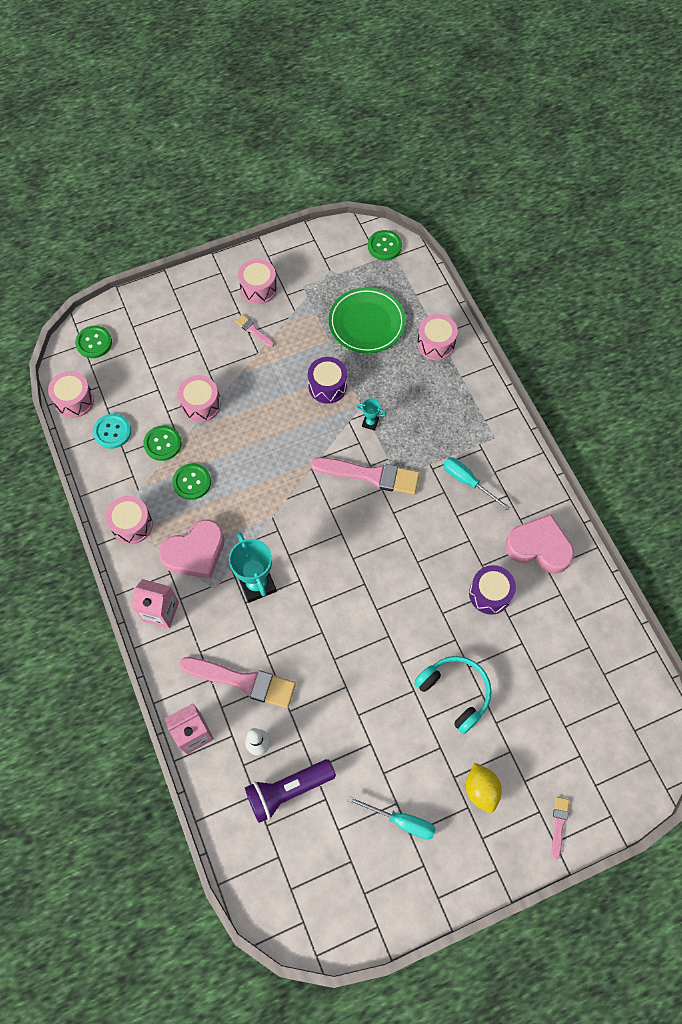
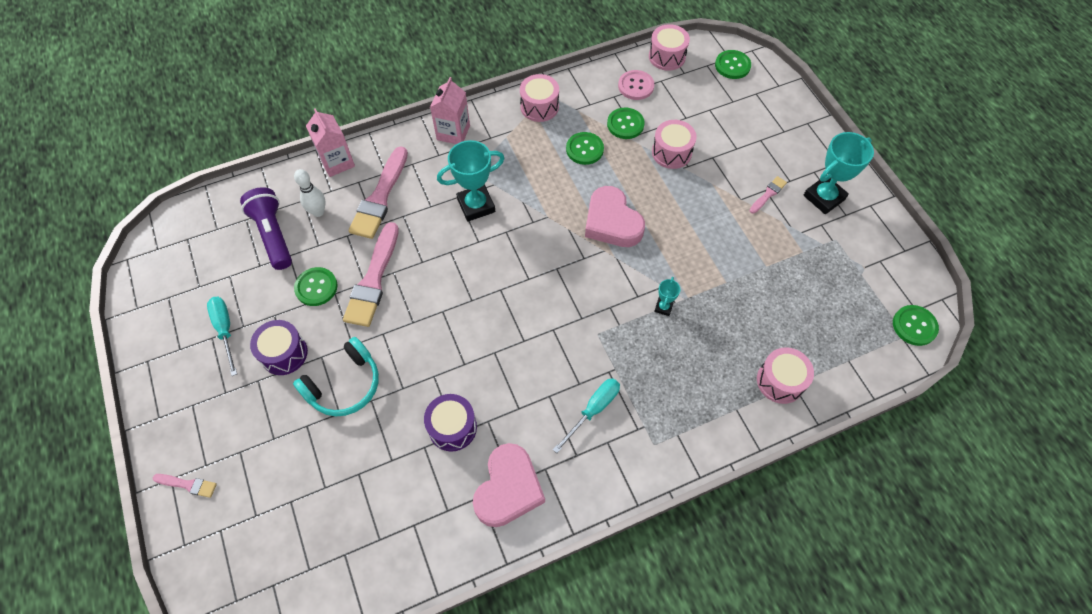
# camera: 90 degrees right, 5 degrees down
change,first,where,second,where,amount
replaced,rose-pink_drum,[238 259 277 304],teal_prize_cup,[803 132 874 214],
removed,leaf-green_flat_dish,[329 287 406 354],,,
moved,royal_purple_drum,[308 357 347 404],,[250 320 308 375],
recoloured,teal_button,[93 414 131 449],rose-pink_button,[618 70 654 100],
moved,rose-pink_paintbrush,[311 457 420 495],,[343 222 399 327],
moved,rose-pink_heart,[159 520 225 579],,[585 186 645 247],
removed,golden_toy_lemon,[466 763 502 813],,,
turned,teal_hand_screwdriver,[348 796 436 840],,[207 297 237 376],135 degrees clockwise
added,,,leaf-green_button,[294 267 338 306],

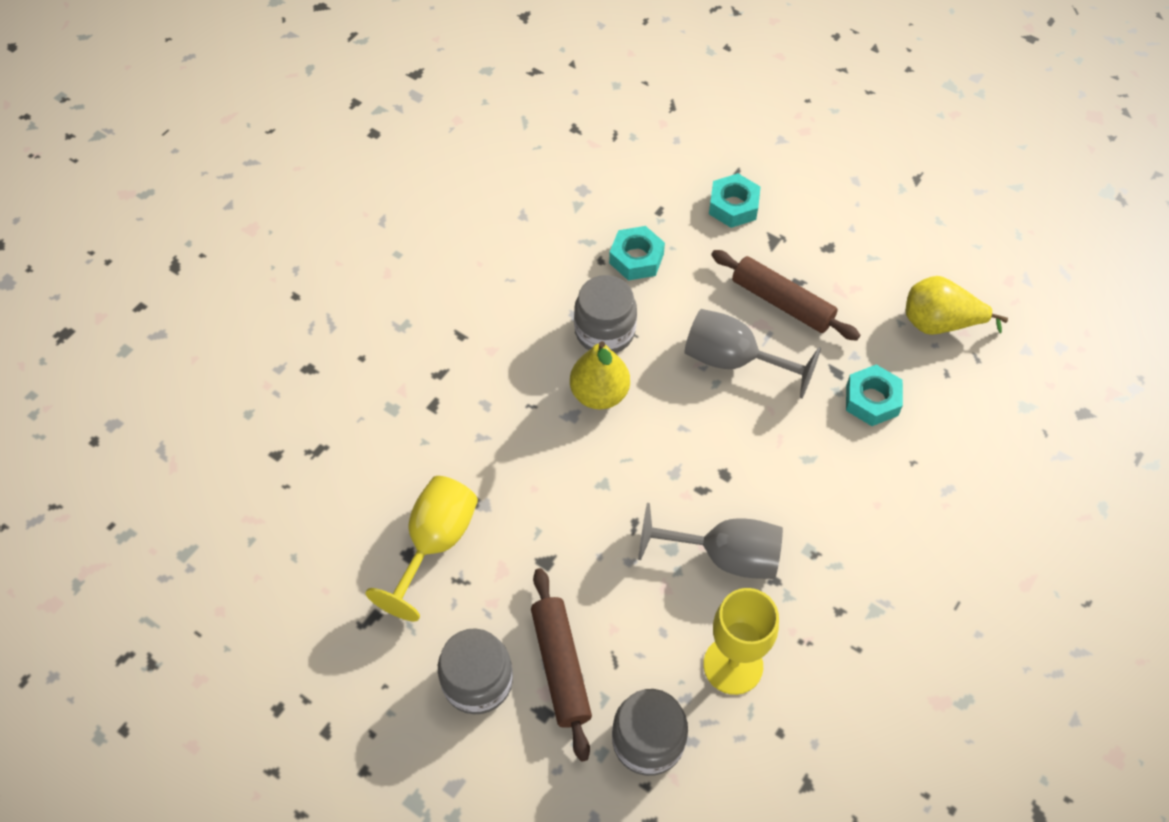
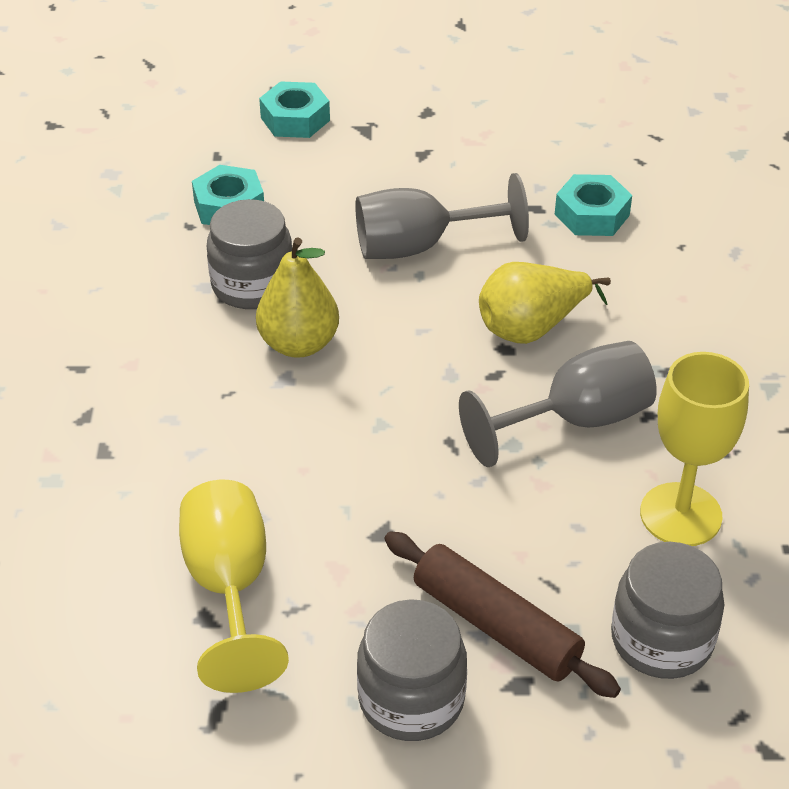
# camera: 35 degrees left, 15 degrees down
change,first,where,second,where,amount
removed,russet_pastry_roller,[711 250 860 341],,,
moved,golden_pear_fruit,[906 276 1008 335],,[479 262 611 344],

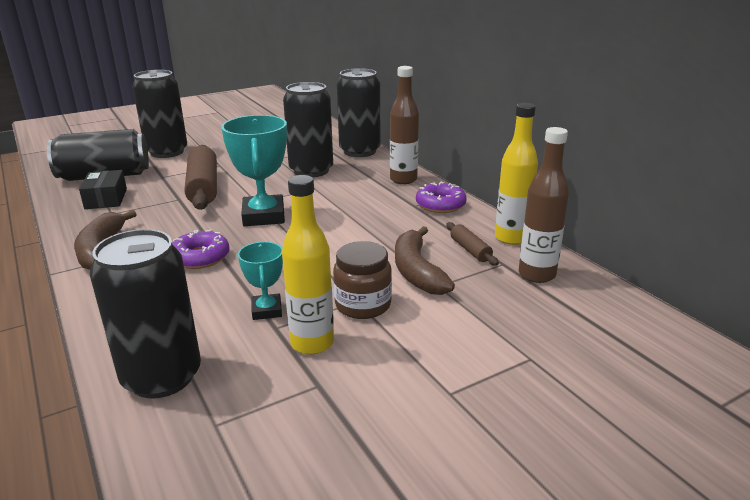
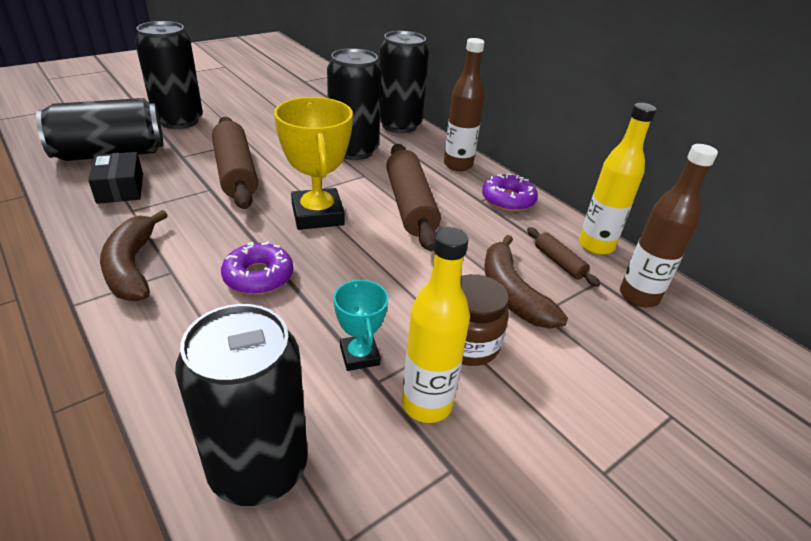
# camera: 10 degrees left, 10 degrees up
change,first,where,second,where,amount
recoloured,teal_prize_cup,[221 115 287 226],golden_prize_cup,[274 97 353 230],
added,,,russet_pastry_roller,[386 144 441 251],

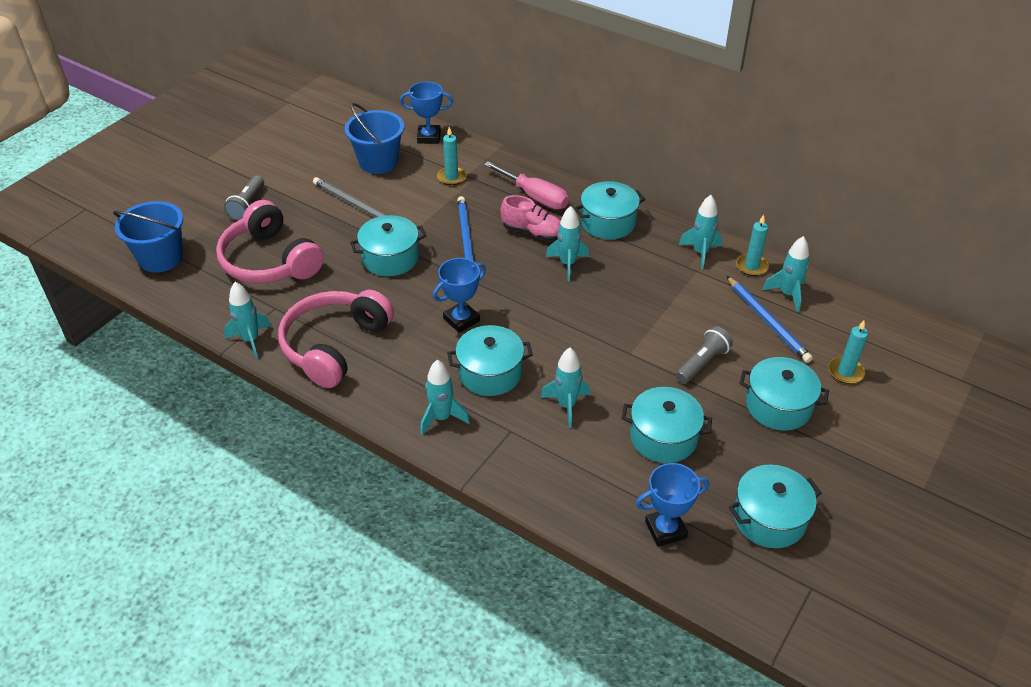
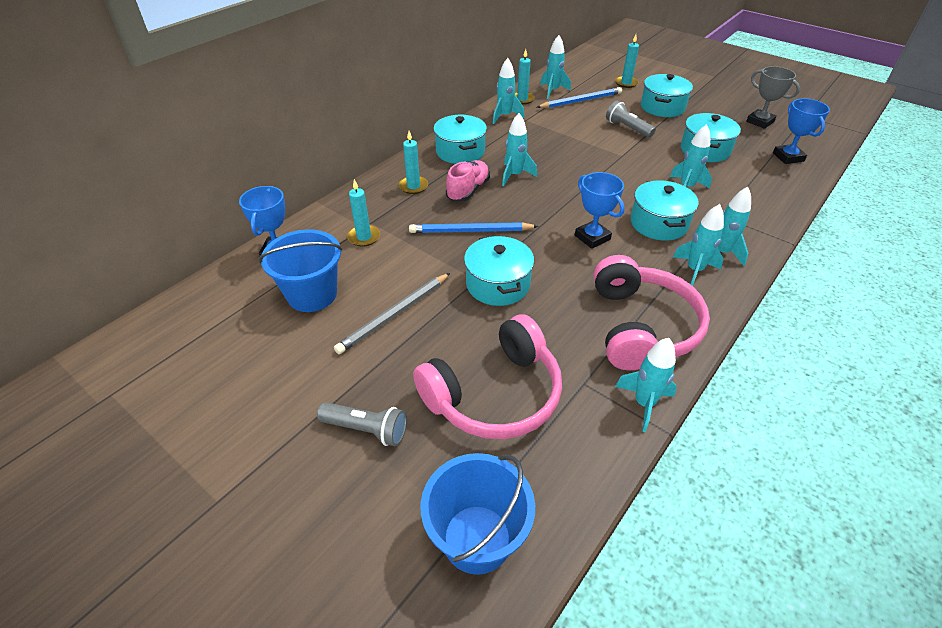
# camera: 85 degrees left, 0 degrees up
change,first,where,second,where,amount
replaced,rose-pink_hand_screwdriver,[484 161 569 209],teal_wax_candle,[399 131 428 194],
turned,rose-pink_over-ear_headphones,[278 290 394 388],,[593 255 710 370],120 degrees counterclockwise
replaced,teal_stockpot,[729 465 821 548],ash-grey_prize_cup,[746 66 800 129],
added,,,teal_spaceship,[673 204 724 286],

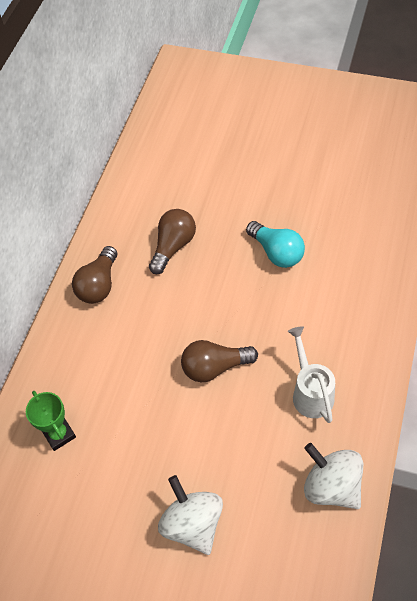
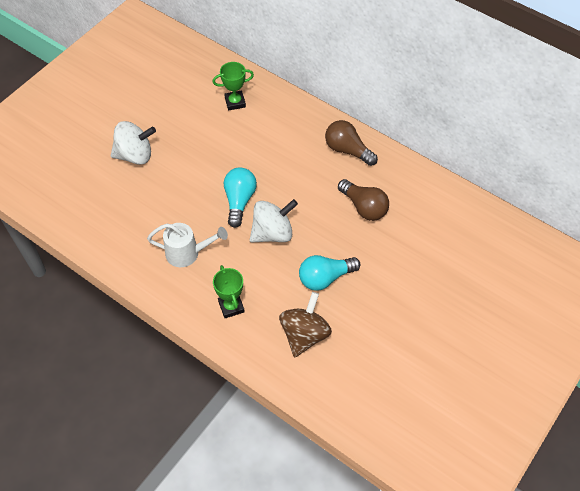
# camera: 105 degrees right, 0 degrees up
change,first,where,second,where,amount
recoloured,russet_light_bulb,[181 340 258 382],teal_light_bulb,[224 168 257 228],
moved,snow-white_toy_top,[304 443 364 509],,[250 199 298 242],
added,,,leaf-green_prize_cup,[213 265 245 318],
added,,,russet_toy_top,[279 292 332 357],

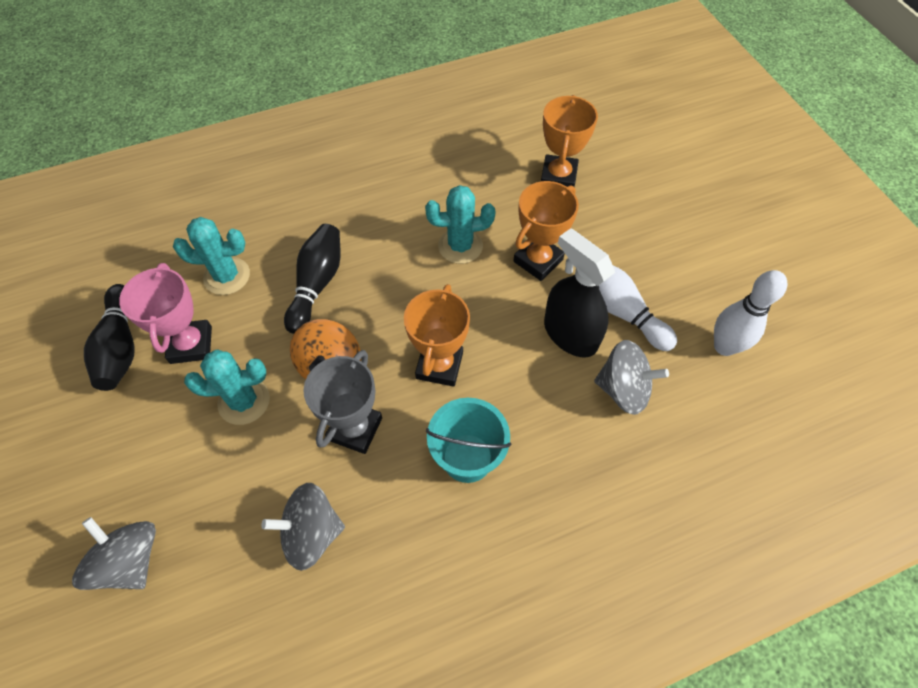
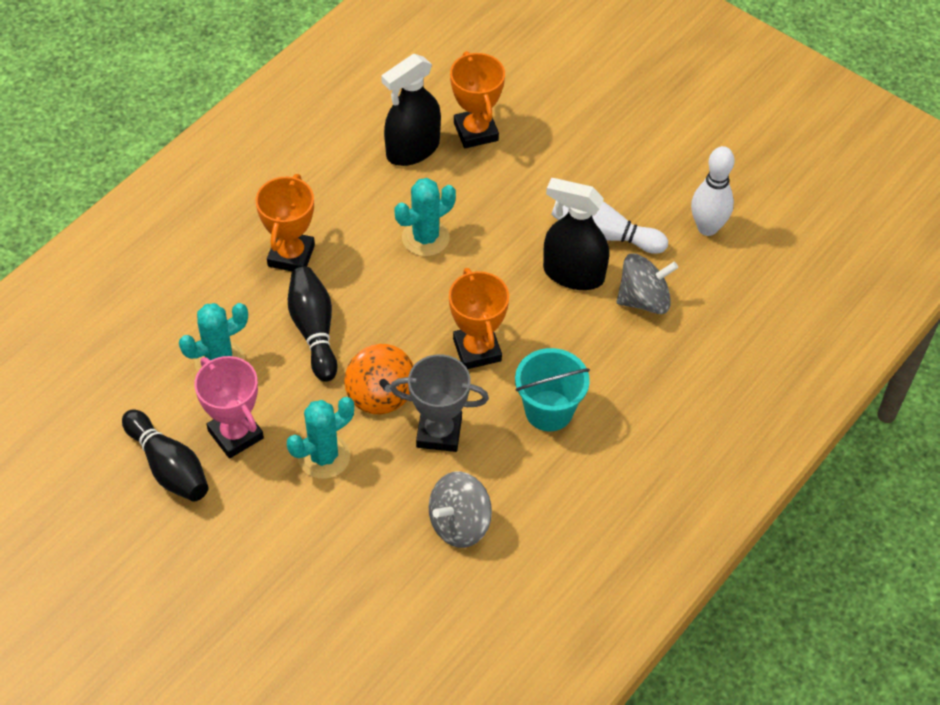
# camera: 30 degrees left, 5 degrees down
change,first,where,second,where,amount
moved,orange_prize_cup,[513 181 579 281],,[256 174 315 271],
turned,ash-grey_prize_cup,[303 350 382 454],,[390 354 489 452],75 degrees counterclockwise
removed,ash-grey_toy_top,[72 517 156 590],,,
added,,,ebony_spray_cleaner,[381 54 441 166],

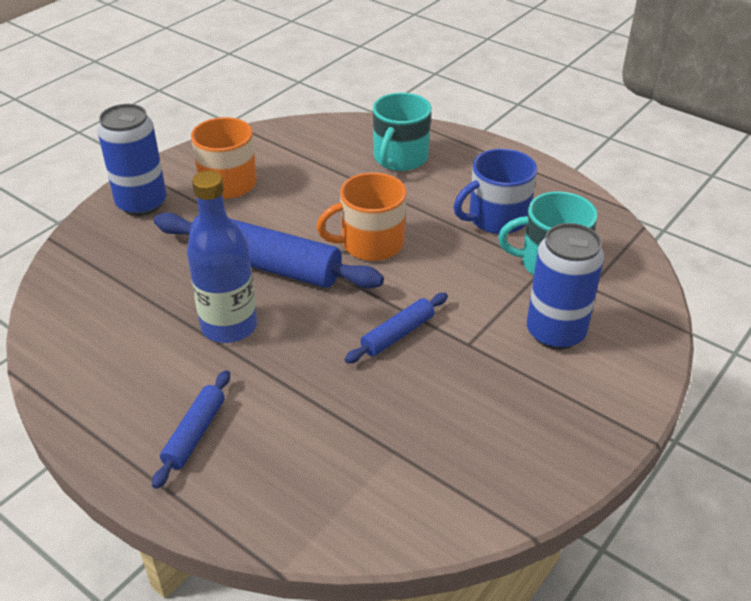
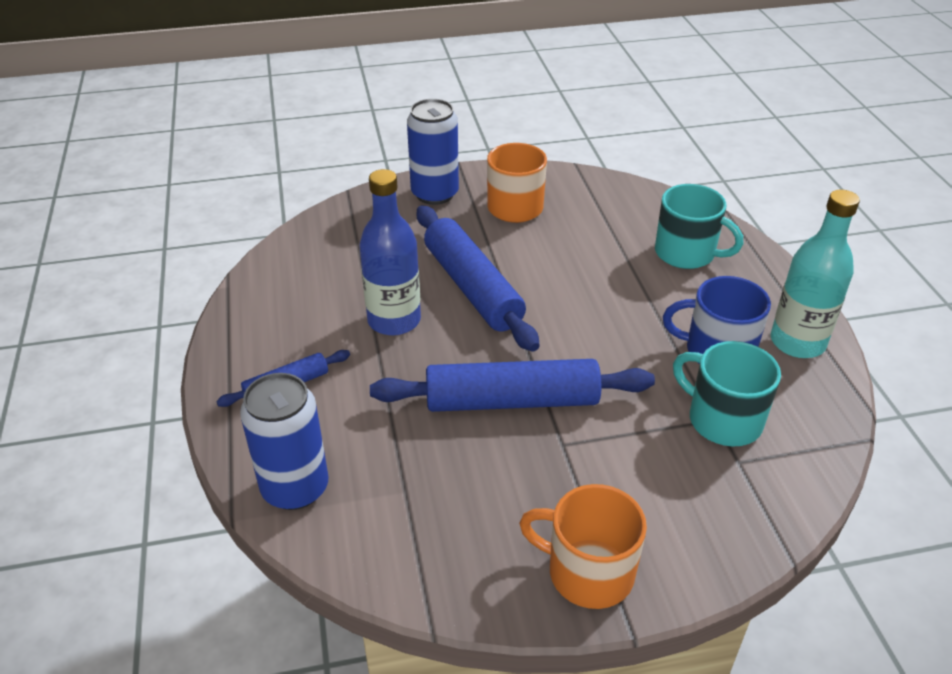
# camera: 40 degrees right, 0 degrees up
change,first,where,second,where,amount
turned,teal_mug,[373 93 431 171],,[655 184 743 269],120 degrees counterclockwise
moved,orange_mug,[317 172 406 261],,[519 484 647 609],
moved,royal_blue_can,[527 223 604 350],,[240 373 329 510],
resized,royal_blue_pastry_roller,[344 293 448 364],,[370 359 655 412],x1.97
added,,,teal_bottle,[771 190 860 358],

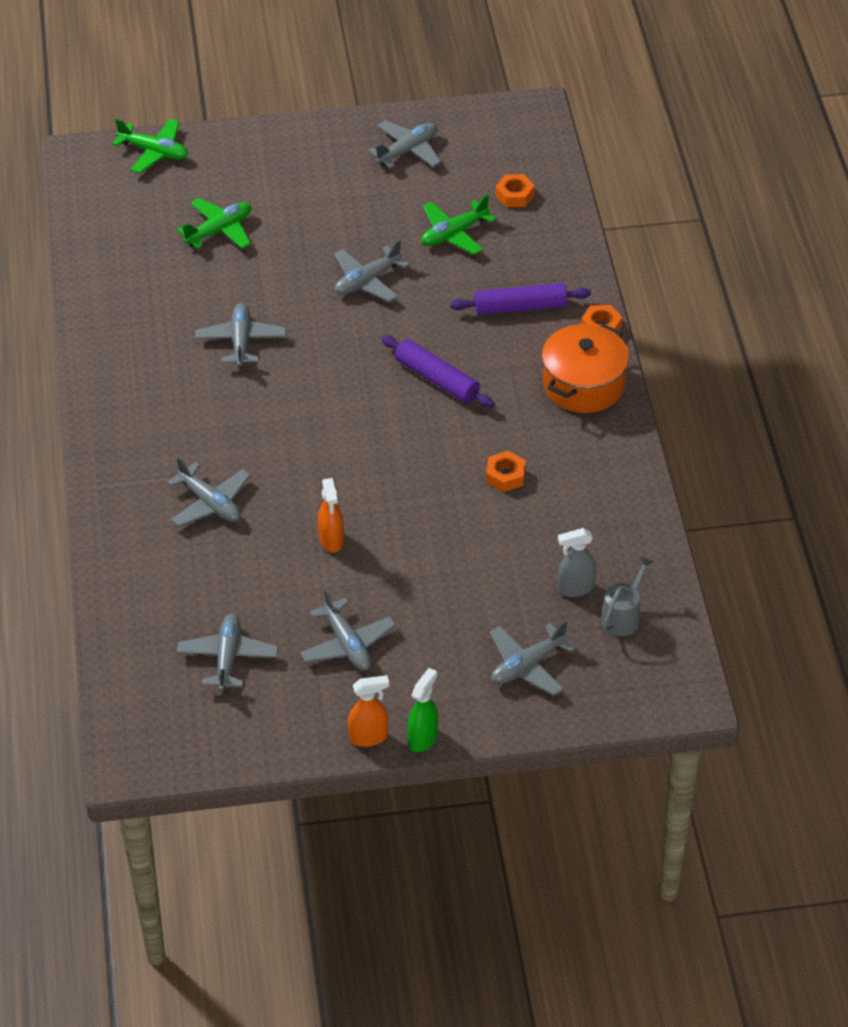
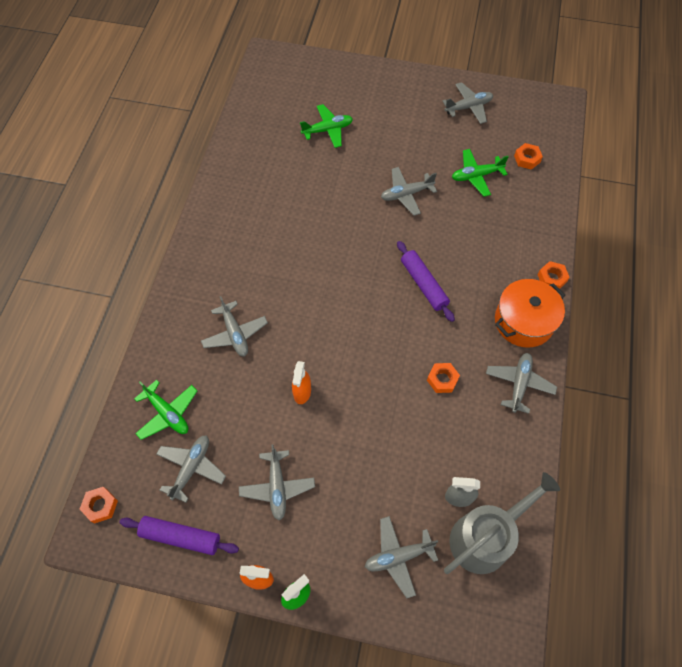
# camera: 20 degrees right, 15 degrees up
change,first,where,second,where,amount
moved,leaf-green_plane,[112 118 188 174],,[134 380 197 440],
moved,royal_purple_pastry_roller,[450 283 591 315],,[119 516 239 555],
moved,ash-grey_plane,[195 303 286 368],,[486 353 557 414],
resized,ash-grey_watering_pot,[601 556 654 636],,[444 472 560 574],x1.91
added,,,orange_nut,[80 487 118 523],

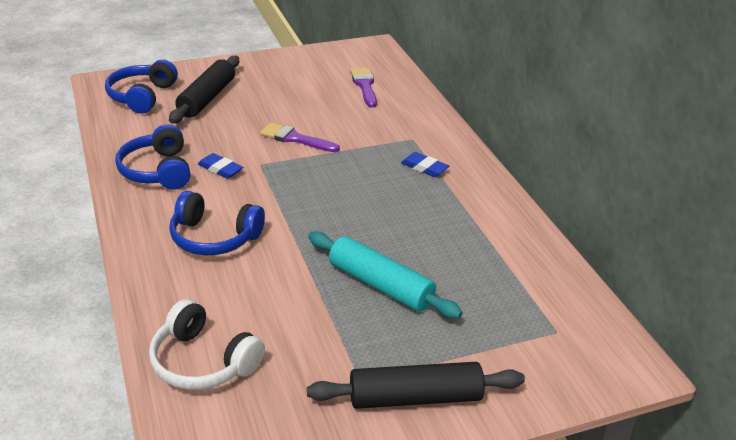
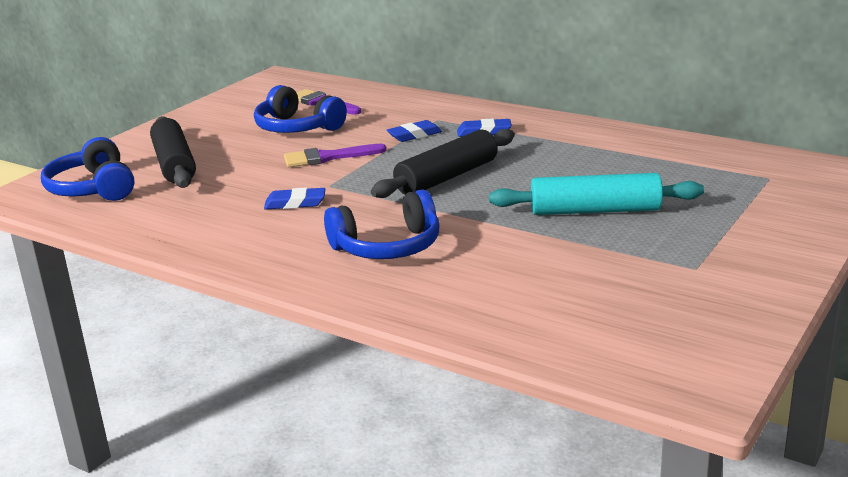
# camera: 35 degrees left, 10 degrees down
change,first,where,second,where,amount
moved,royal_blue_over-ear_headphones,[115 124 191 189],,[254 85 347 133],
removed,snow-white_over-ear_headphones,[149 299 265 390],,,
moved,ebony_pastry_roller,[307 362 525 409],,[371 129 515 198],
added,,,royal_blue_eraser,[387 120 442 142],

